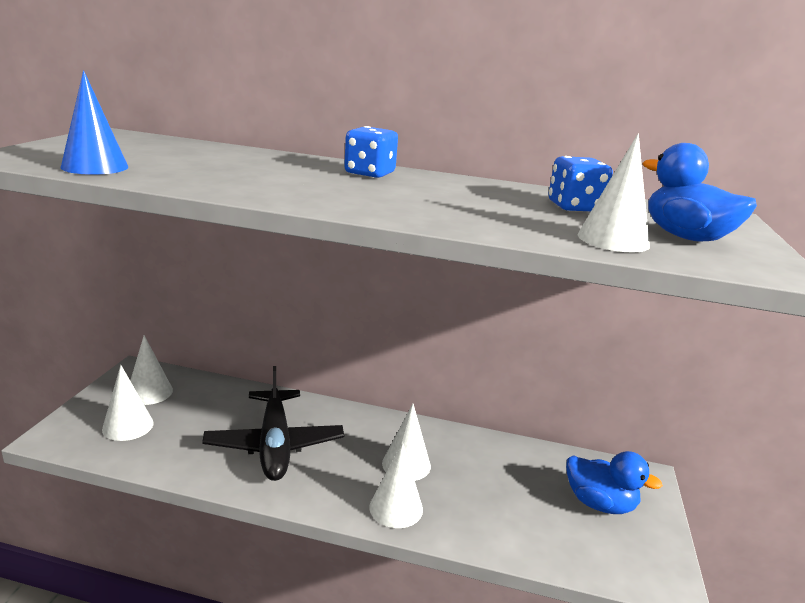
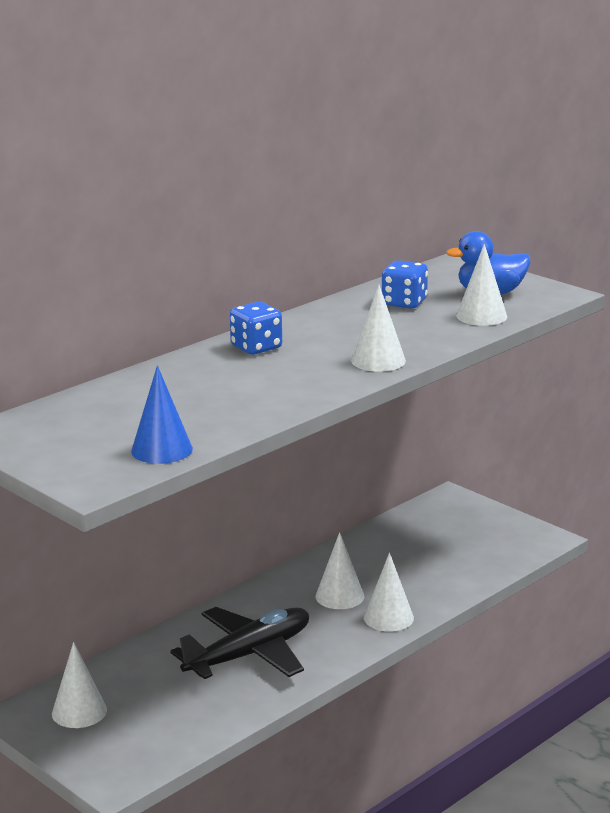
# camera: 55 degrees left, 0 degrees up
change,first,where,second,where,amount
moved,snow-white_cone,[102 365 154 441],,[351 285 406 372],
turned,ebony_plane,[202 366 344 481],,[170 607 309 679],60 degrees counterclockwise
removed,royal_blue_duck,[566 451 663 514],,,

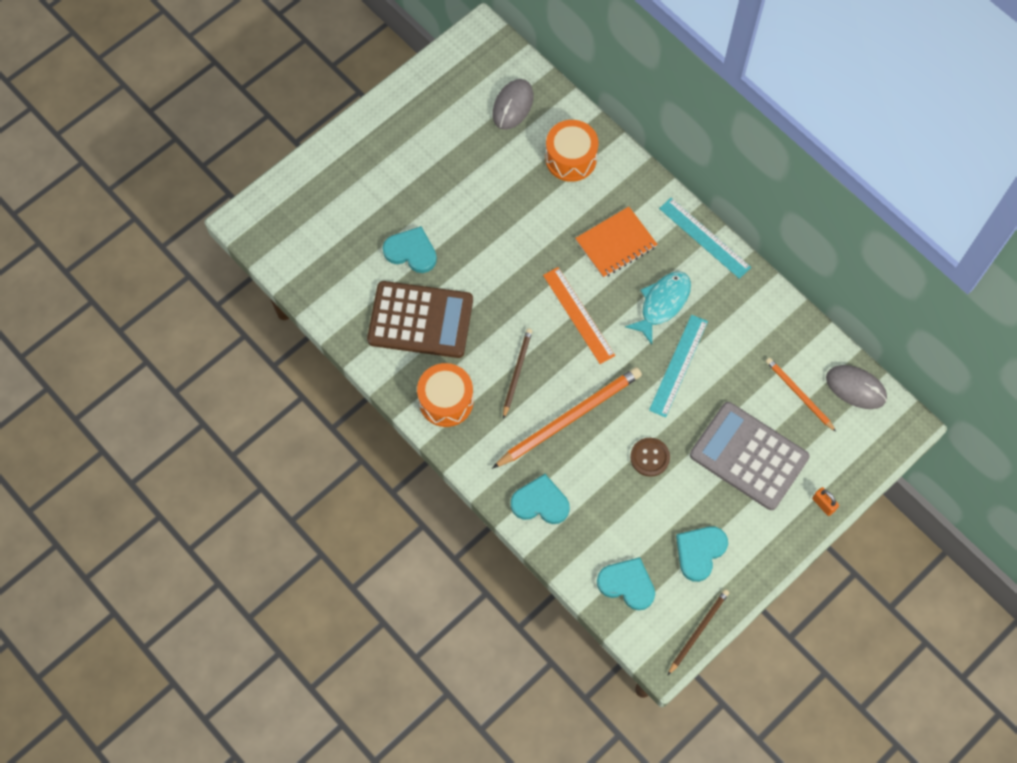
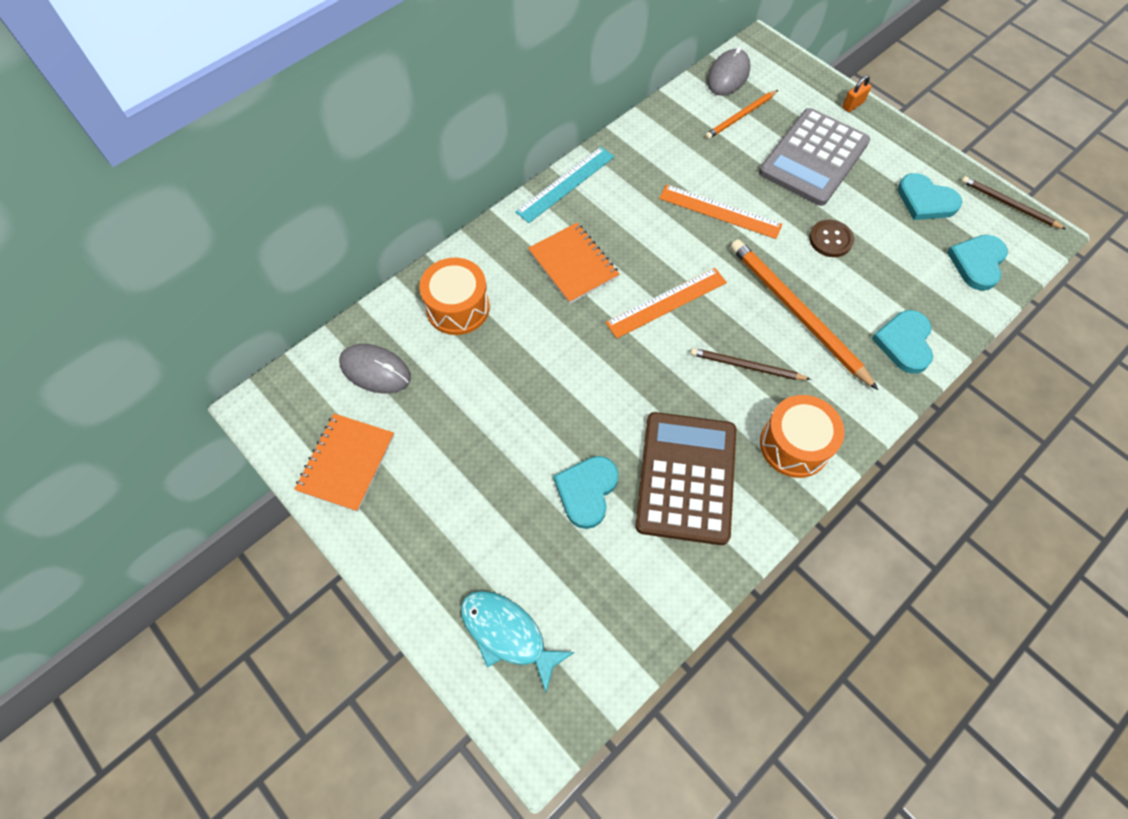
# camera: 90 degrees left, 5 degrees down
change,first,where,second,where,amount
moved,teal_fish,[625 271 691 345],,[461 591 575 692],
recoloured,teal_measuring_stick,[649 315 708 417],orange_measuring_stick,[659 184 782 239],
added,,,orange_notepad,[294 414 394 512],

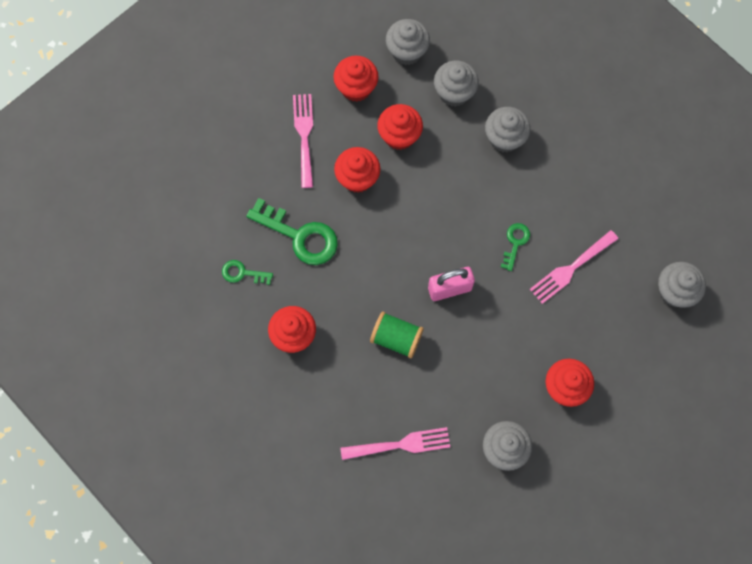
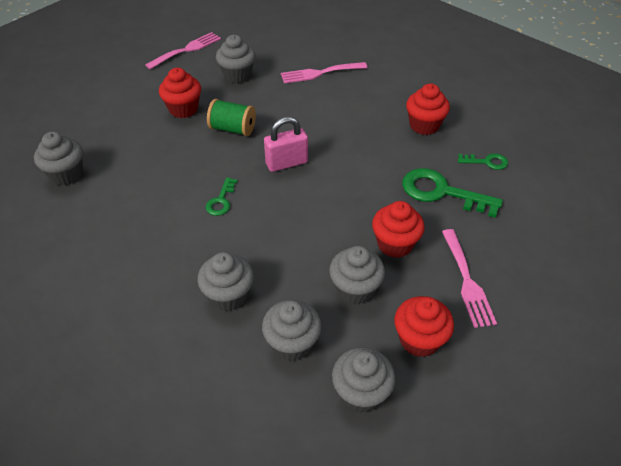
# camera: 175 degrees right, 25 degrees down
change,first,where,second,where,amount
recoloured,scarlet_muffin,[377 104 423 150],ash-grey_muffin,[329 246 385 305],
moved,rose-pink_dinner_fork,[530 230 618 304],,[145 32 221 69],
moved,leaf-green_reel_of_thread,[370 312 424 358],,[207 99 256 136],

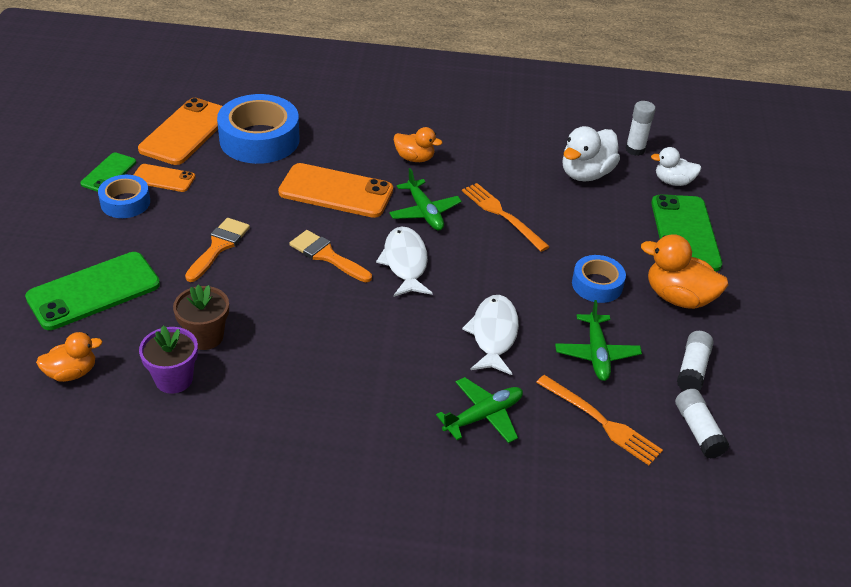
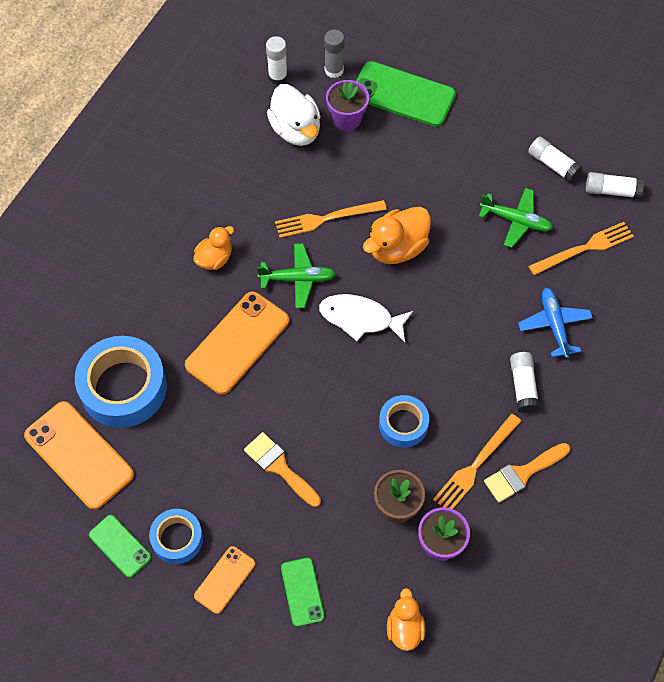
# camera: 65 degrees left, 20 degrees up
change,first,where,second,where,amount
replaced,snow-white_duck,[651 147 701 186],ash-grey_stick_of_glue,[324 30 344 78],
moved,orange_phone,[134 164 195 192],,[194 546 255 614],
moved,orange_paintbrush,[289 230 372 282],,[484 443 570 503],
moved,orange_duck,[641 234 728 309],,[363 207 431 264],
resized,leaf-green_phone,[25 252 160 330],,[281 558 325 627],x0.55
moved,royal_blue_tape,[572 255 626 303],,[379 395 429 448],
removed,snow-white_fish,[462 295 519 375],,,
recoloured,leaf-green_plane,[436 377 523 443],royal_blue_plane,[518 288 593 358],
added,,,royal_purple_potted_plant,[326 80 369 131],
added,,,snow-white_stick_of_glue,[510 352 540 414],
added,,,orange_dinner_fork,[433 414 521 509],

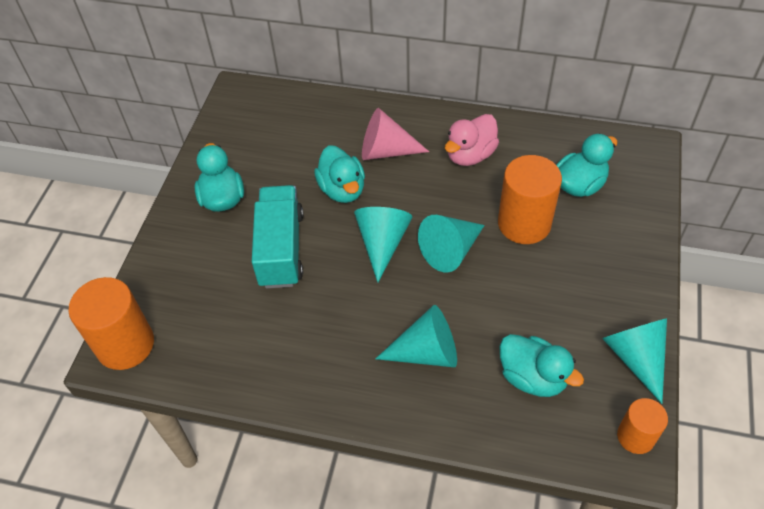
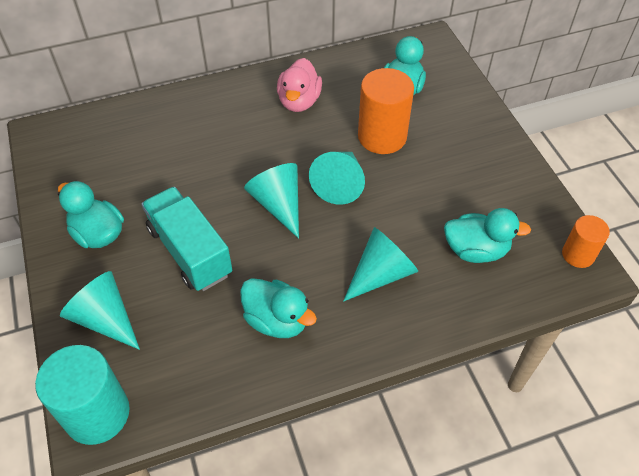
# camera: 35 degrees left, 0 degrees up
change,first,where,second,where,amount
removed,rose-pink_cone,[362 108 429 160],,,
moved,teal_duck,[314 145 365 203],,[240 278 317 338],
recoloured,orange_cylinder_shape,[68 277 154 370],teal_cylinder_shape,[35 345 130 445],
moved,teal_cone,[602 318 667 404],,[60 271 140 350],

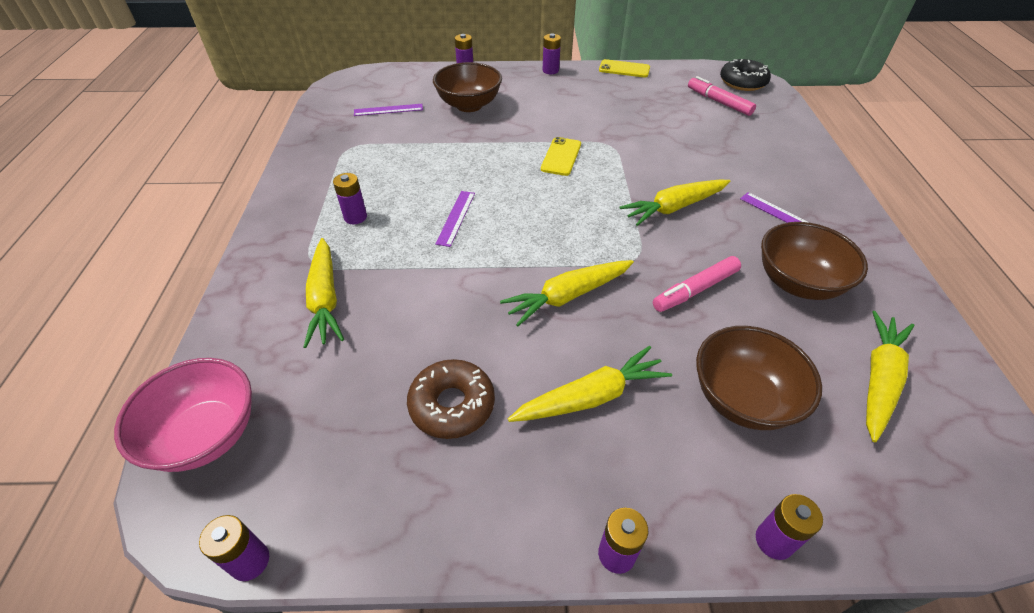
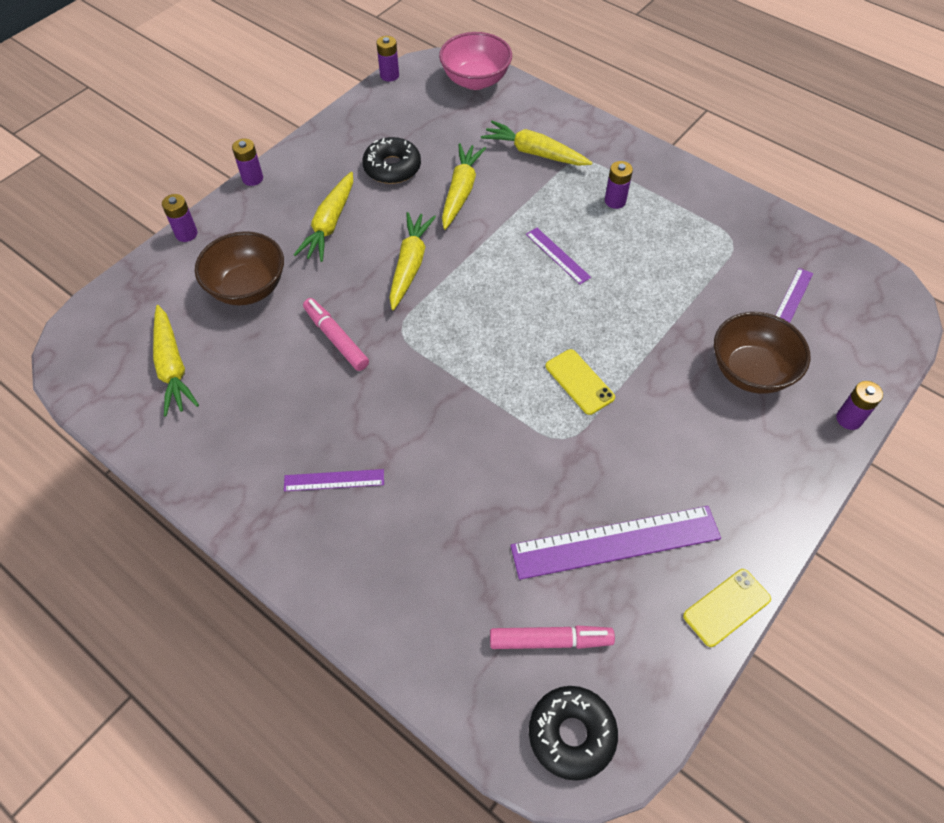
# camera: 130 degrees right, 10 degrees up
change,first,where,second,where,amount
removed,royal_purple_AA_battery,[543 34 561 74],,,
moved,golden_root_vegetable,[619 180 730 226],,[442 143 486 230],
removed,russet_serving_bowl,[761 222 868 300],,,
turned,rose-pink_felt_pen,[653 256 741 312],,[303 298 369 371],45 degrees counterclockwise
recoloured,russet_donut,[407 359 495 439],ebony_donut,[362 137 421 184],
added,,,royal_purple_measuring_stick,[511 506 721 580],

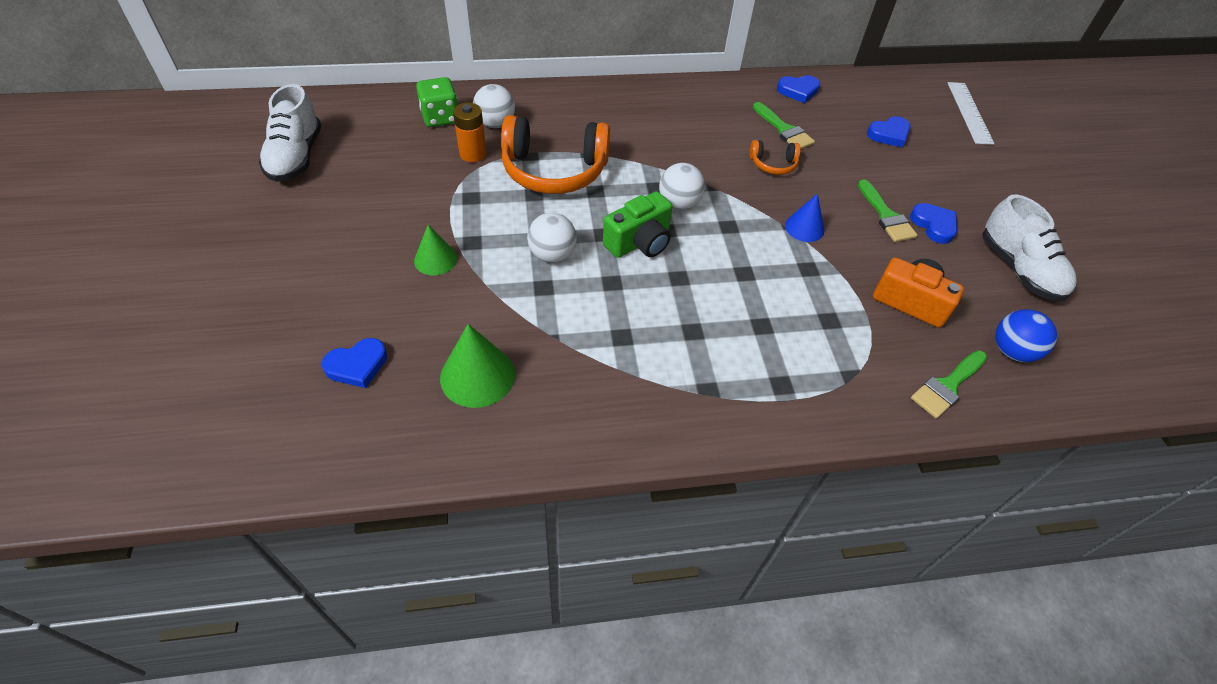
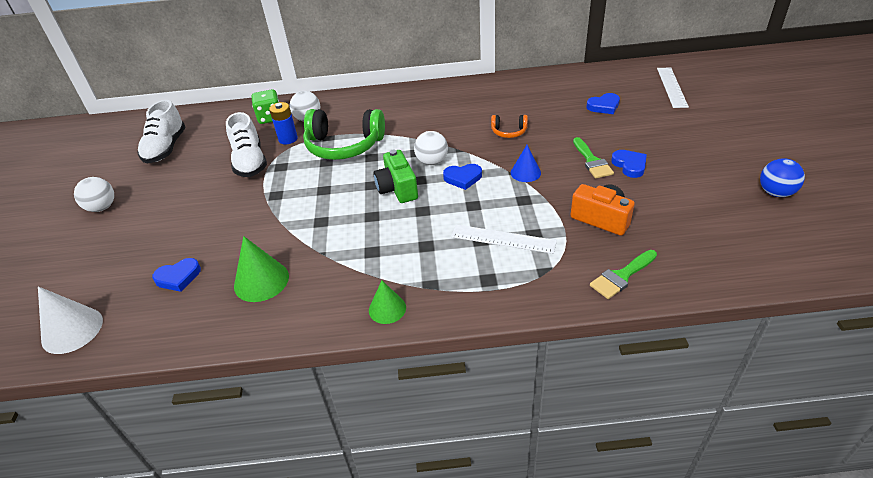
# camera: 10 degrees right, 10 degrees down
change,first,where,second,where,amount
moved,royal_blue_heart,[777 75 820 103],,[443 164 482 190],
removed,leaf-green_paintbrush,[753 102 815 149],,,
recoloured,orange_AA_battery,[453 103 486 162],royal_blue_AA_battery,[269 102 298 144],
recoloured,orange_over-ear_headphones,[501 115 610 194],leaf-green_over-ear_headphones,[303 109 385 160],
turned,leaf-green_camera,[603 191 672 258],,[373 149 418 203],105 degrees clockwise
moved,snow-white_shoe,[982 194 1077 301],,[226 112 267 177],
moved,snow-white_play_ball,[527 213 577 263],,[74 177 114 212],
moved,leaf-green_cone,[414 225 457 275],,[369 280 406 324],
moved,royal_blue_play_ball,[995 309 1057 362],,[760 159 805 197],
added,,,snow-white_measuring_stick,[451 224 557 254],
added,,,snow-white_cone,[38 286 103 354],

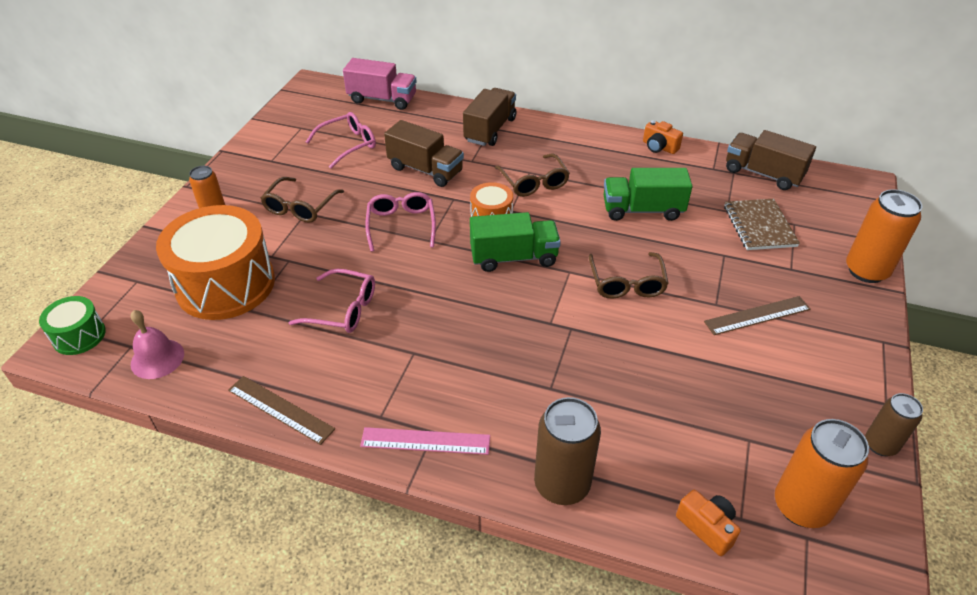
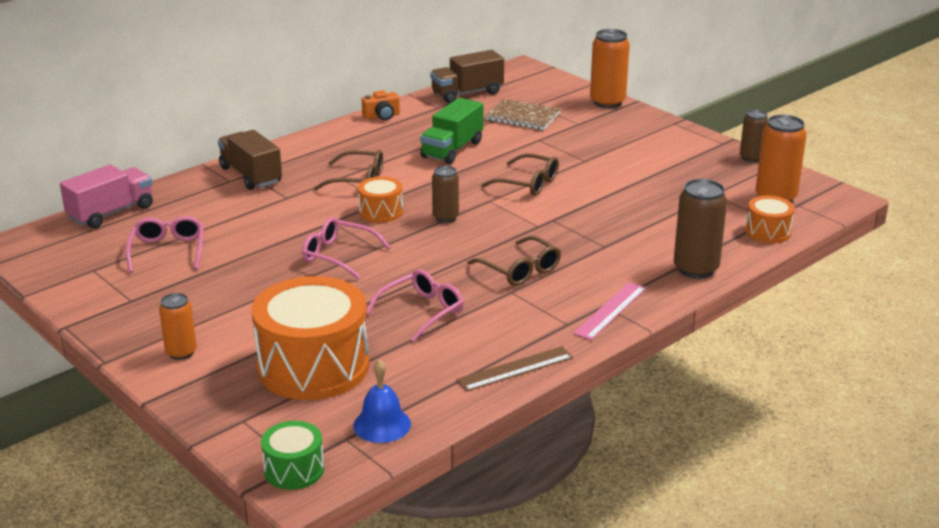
# camera: 60 degrees left, 15 degrees down
change,first,where,second,where,amount
removed,russet_truck,[384 120 464 187],,,
moved,russet_glasses,[260 177 344 223],,[467 236 561 286],
replaced,leaf-green_truck,[470 212 561 272],russet_can,[432 166 459 223],
removed,russet_measuring_stick,[704 296 811 335],,,
recoloured,rose-pink_hand_bell,[131 310 184 379],royal_blue_hand_bell,[353 359 411 443],
replaced,orange_camera,[676 490 741 556],orange_drum,[745 196 795 243],

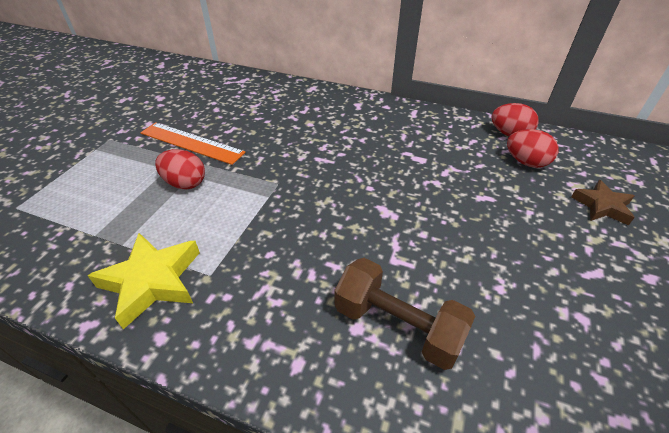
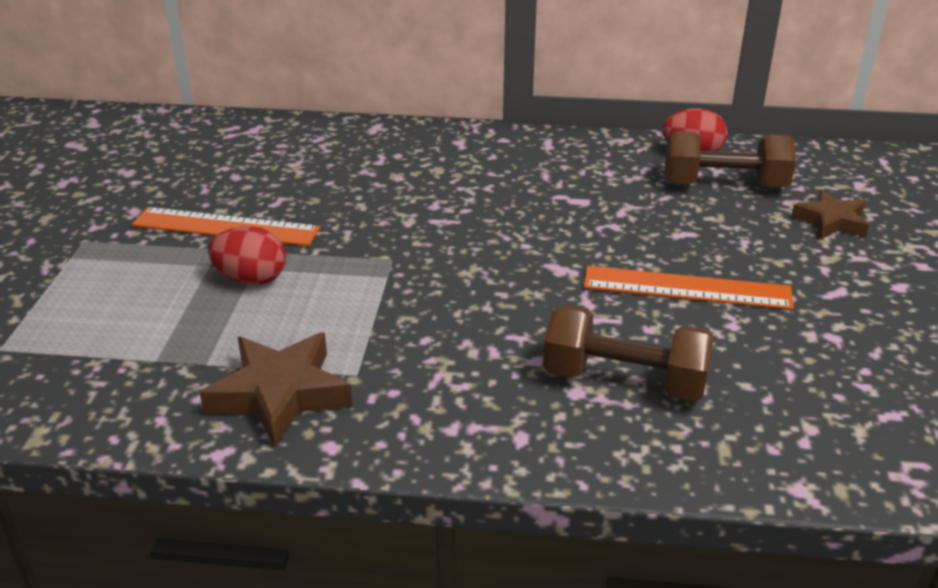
# camera: 15 degrees left, 10 degrees down
change,first,where,second,where,amount
replaced,scarlet_egg,[507 129 559 168],russet_hand_weight,[665 131 796 188],
recoloured,golden_five-pointed_star,[88 233 200 329],russet_five-pointed_star,[200 333 353 447],
added,,,orange_measuring_stick,[584 266 794 310],

